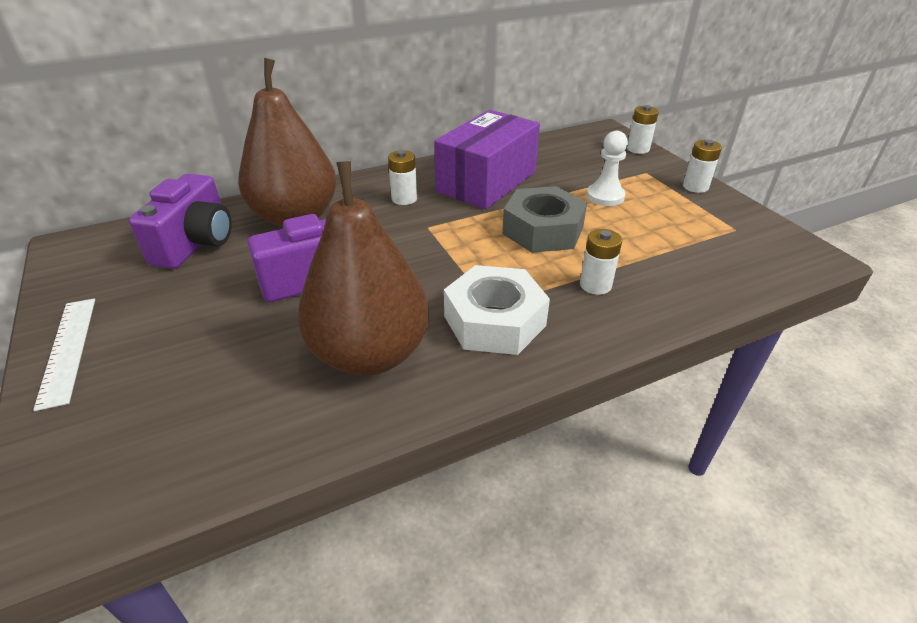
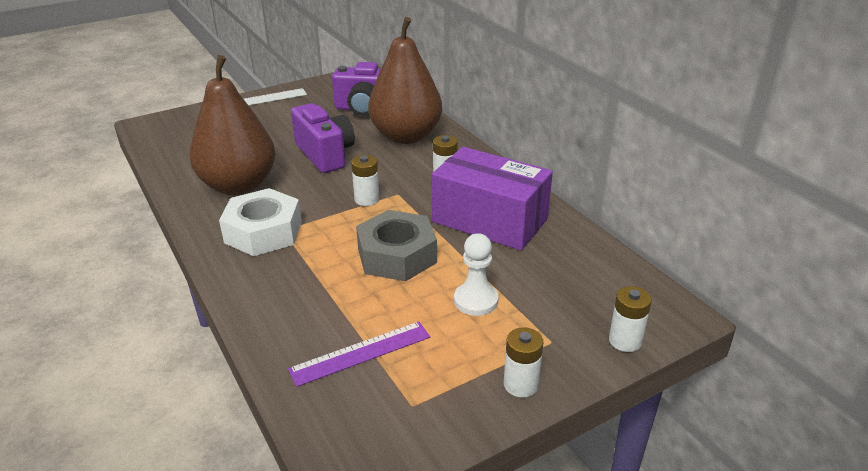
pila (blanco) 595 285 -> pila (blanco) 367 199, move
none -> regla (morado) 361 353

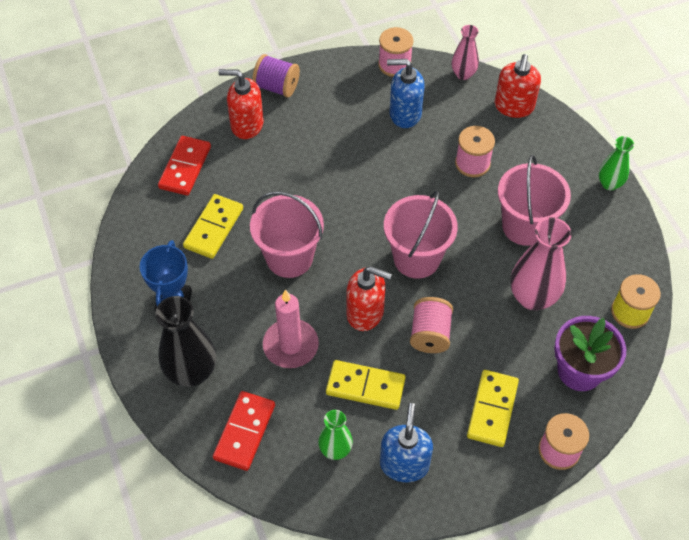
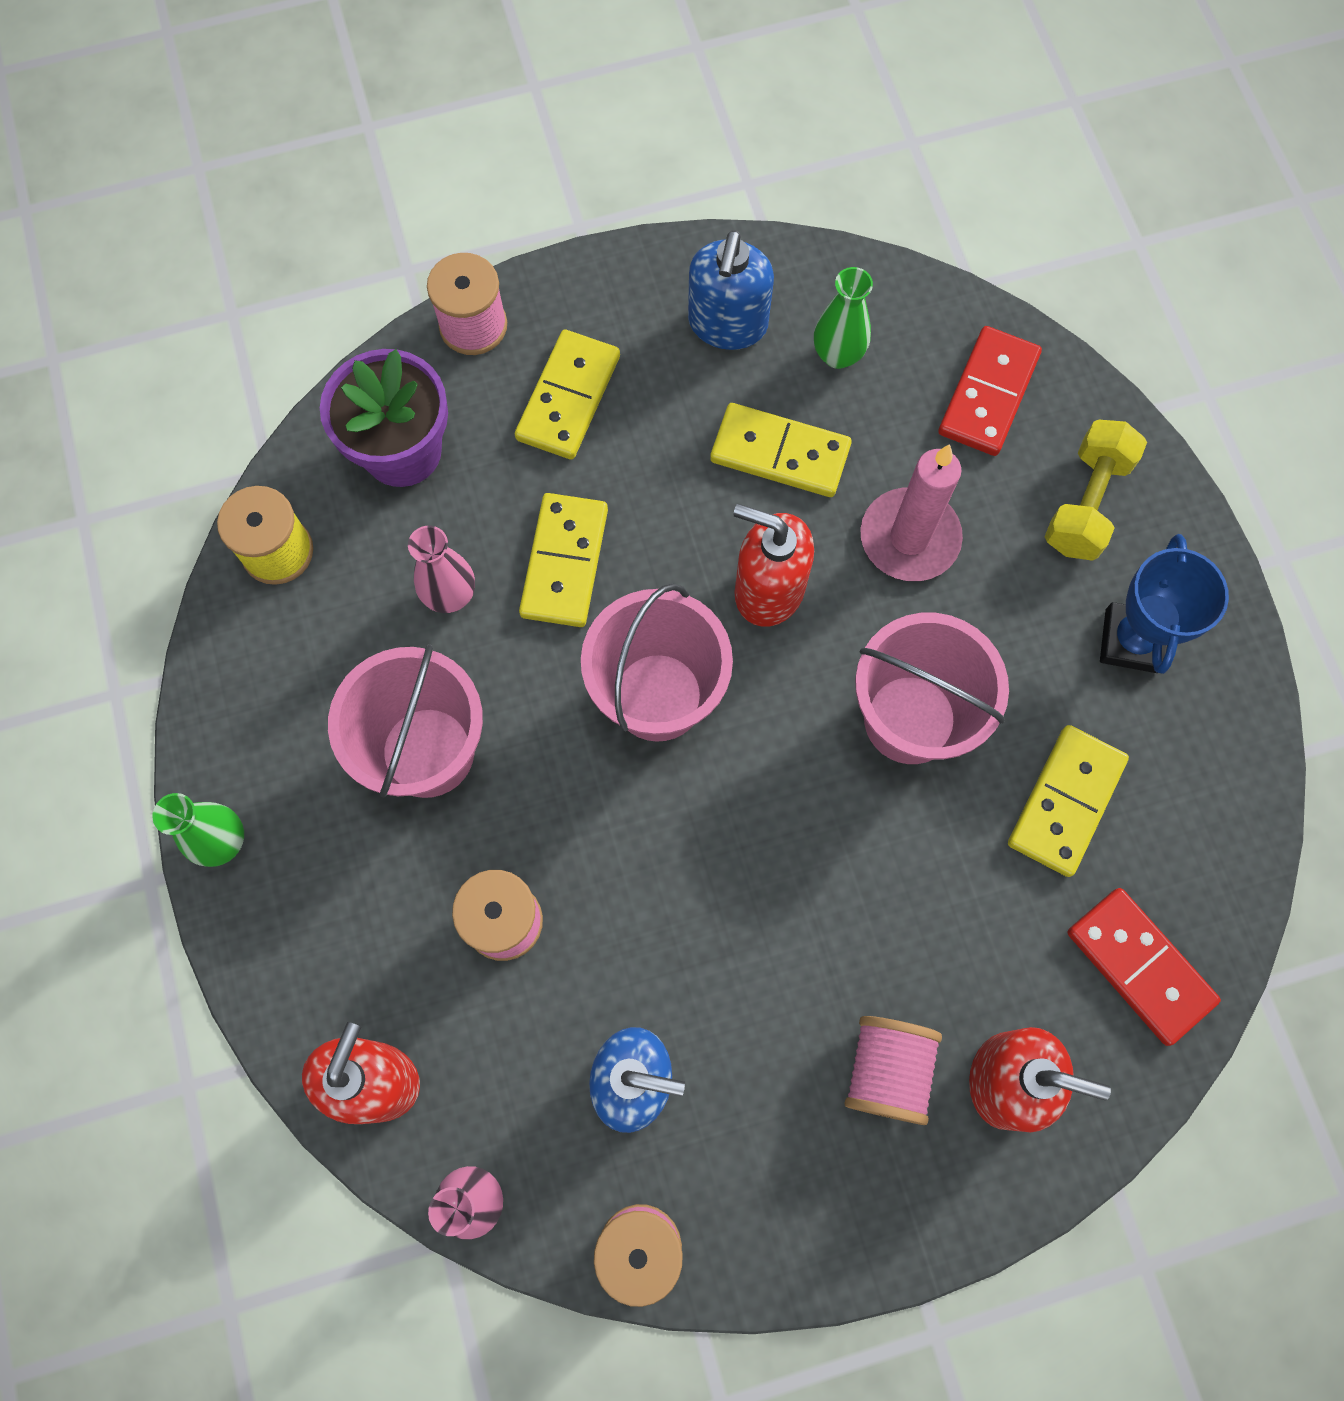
florero (negro) 191 372 -> mancuerna (amarillo) 1086 503
ficha de dominó (rojo) 185 167 -> ficha de dominó (rojo) 1140 966, 60 degrees counterclockwise
carrete (morado) 277 87 -> none
carrete (rosa) 430 334 -> carrete (rosa) 887 1070, move
florero (rosa) 532 297 -> florero (rosa) 450 595, x0.59
none -> ficha de dominó (amarillo) 565 562

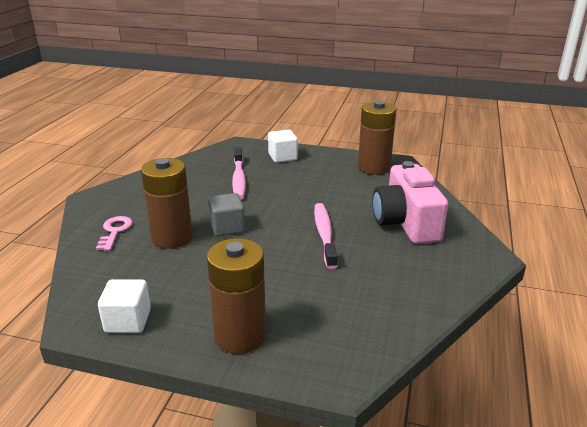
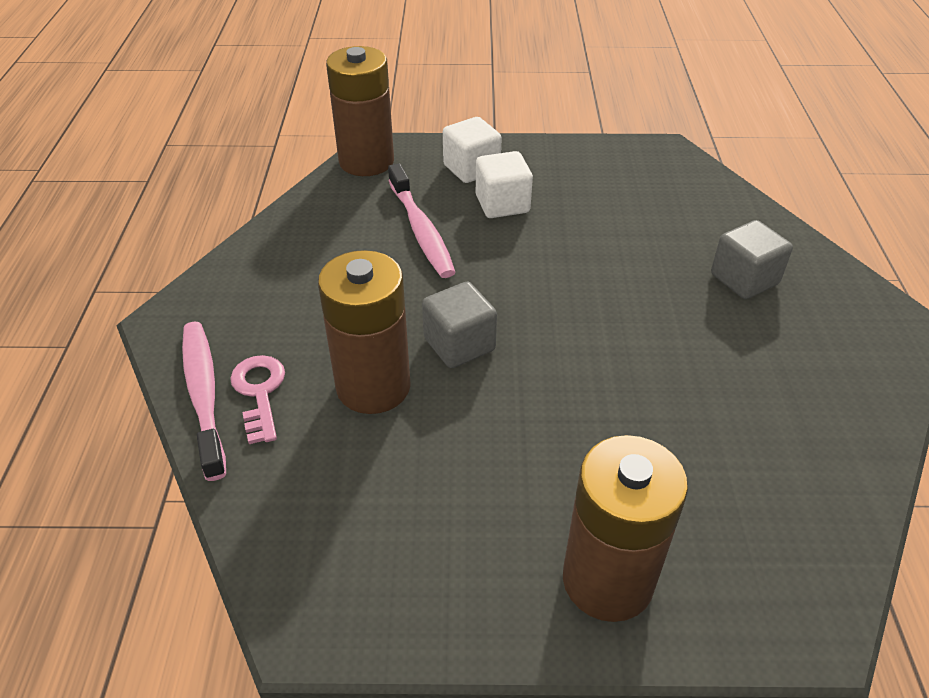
cubo (blanco) 128 321 -> cubo (blanco) 502 204, move
cepillo de dientes (rosa) 324 234 -> cepillo de dientes (rosa) 204 395, move
pila (marrón) 374 167 -> pila (marrón) 366 161, move
cámara (rosa) 406 223 -> cubo (gris) 744 279

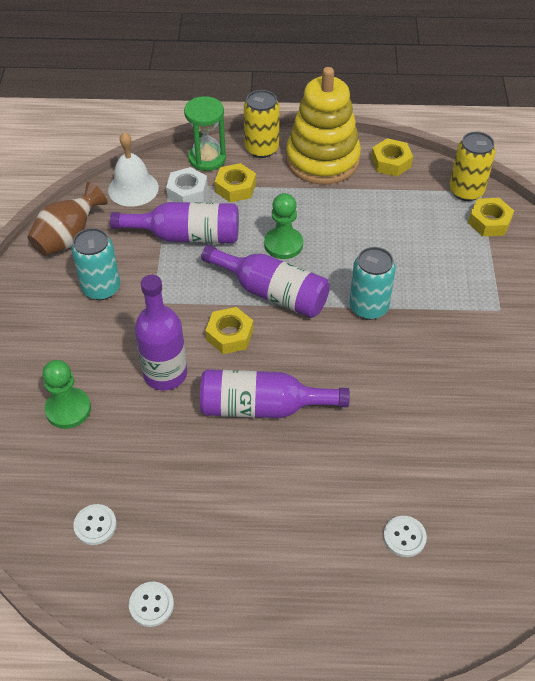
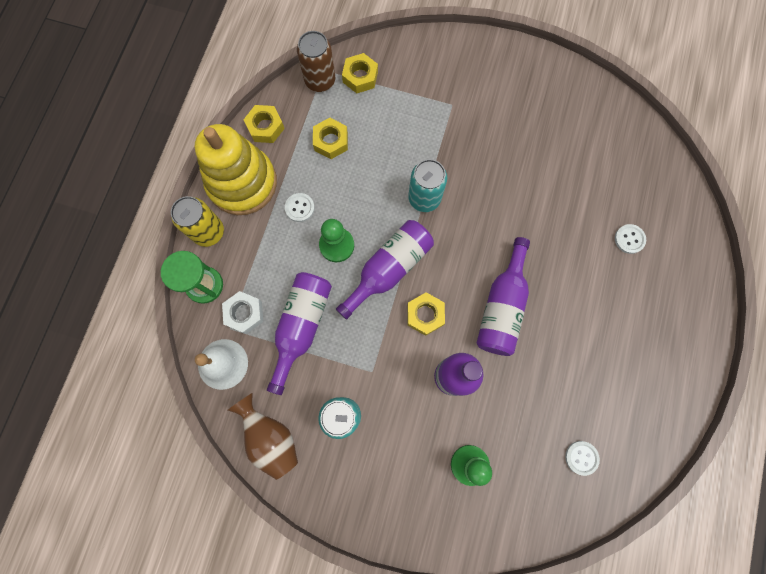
botón (blanco) 151 605 -> botón (blanco) 299 208, move
tuerca (amarillo) 235 188 -> tuerca (amarillo) 331 141, move
lata (amarillo) 466 191 -> lata (marrón) 320 81

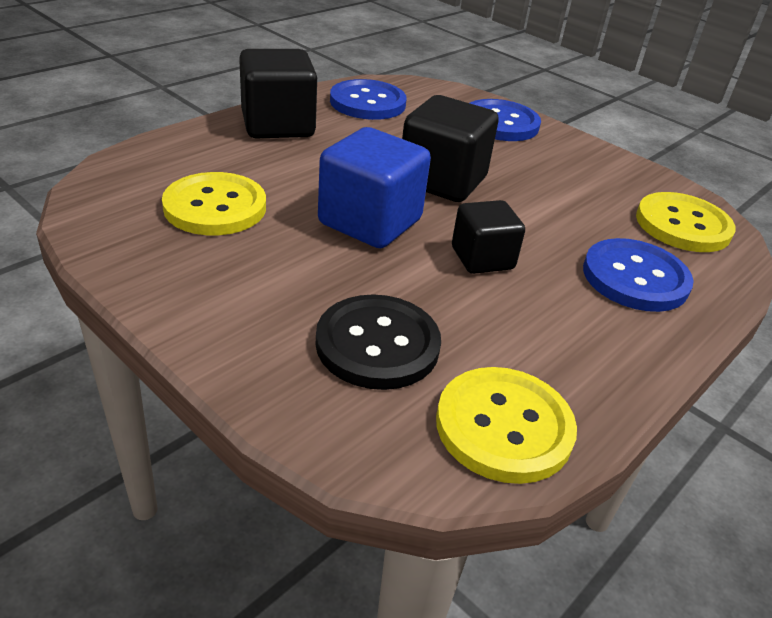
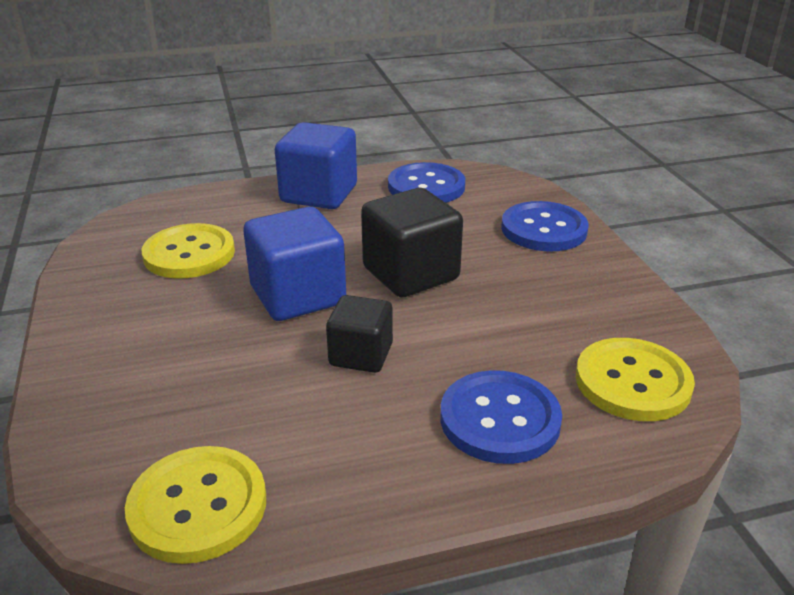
cubo (negro) 278 125 -> cubo (azul) 319 194
botón (negro) 377 344 -> none

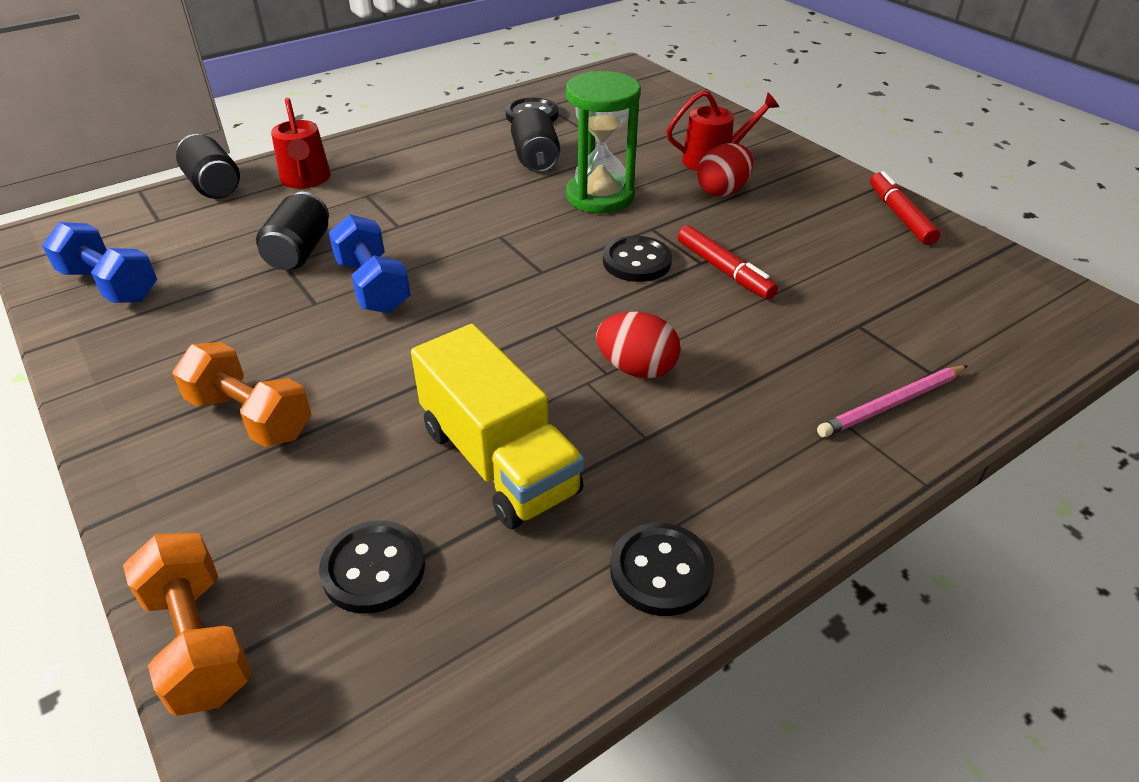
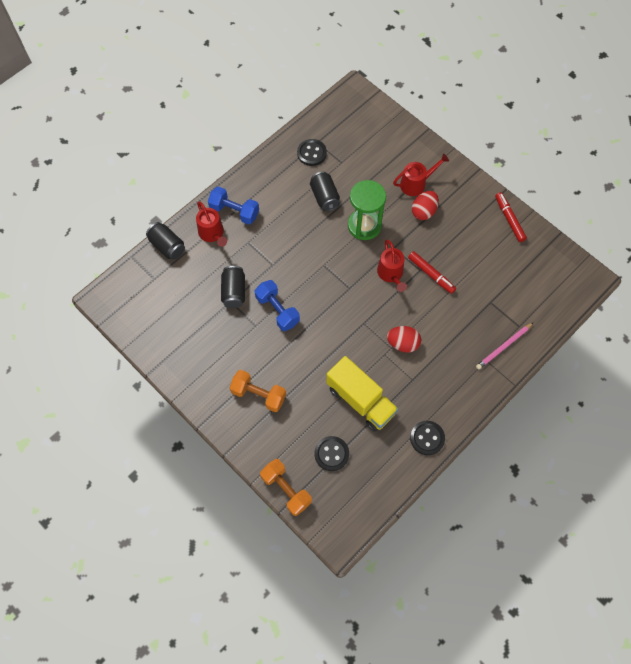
mancuerna (azul) 110 285 -> mancuerna (azul) 234 211, move
botón (negro) 637 261 -> regadera (rojo) 391 274

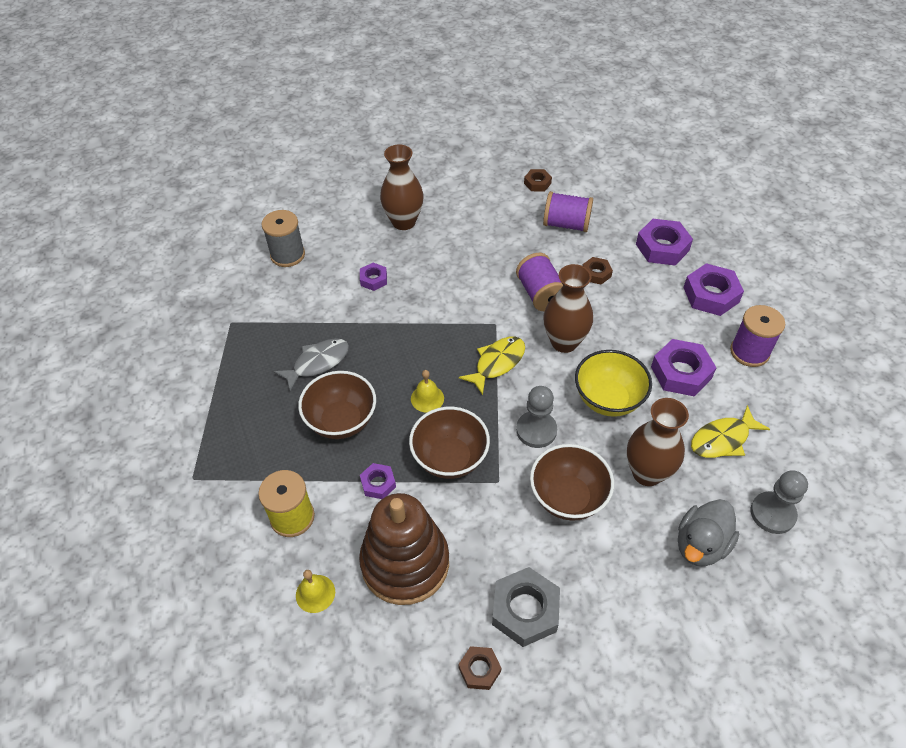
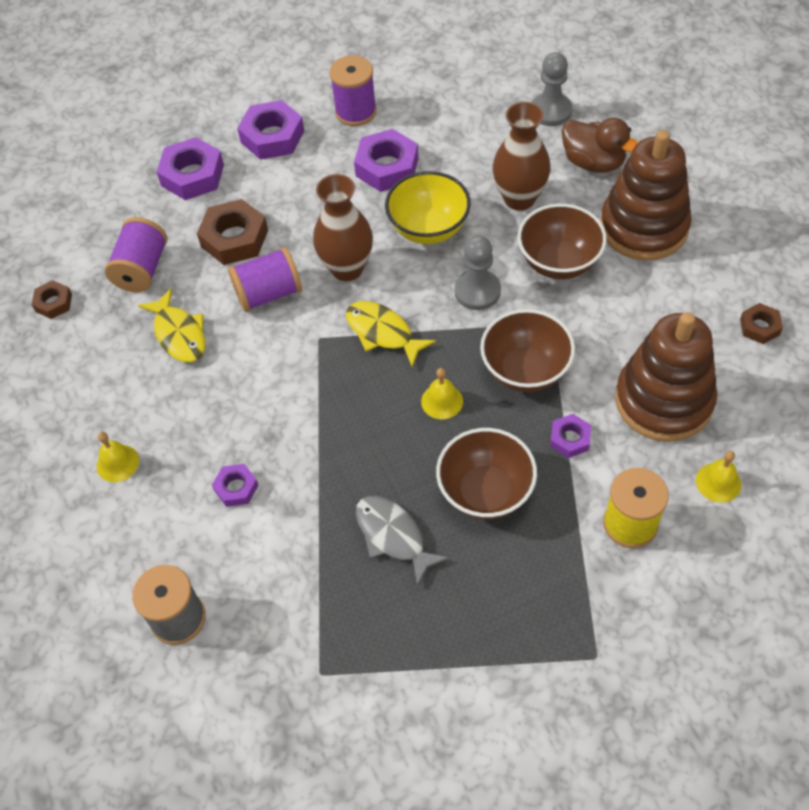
florero (marrón) 403 222 -> campana (amarillo) 117 463
tuerca (gris) 525 610 -> none
tuerca (marrón) 596 273 -> tuerca (marrón) 234 238, x1.80
pato (gris) 701 545 -> pato (marrón) 593 162
pez (amarillo) 722 439 -> pez (amarillo) 179 334, move
none -> juguete apilable (marrón) 643 227

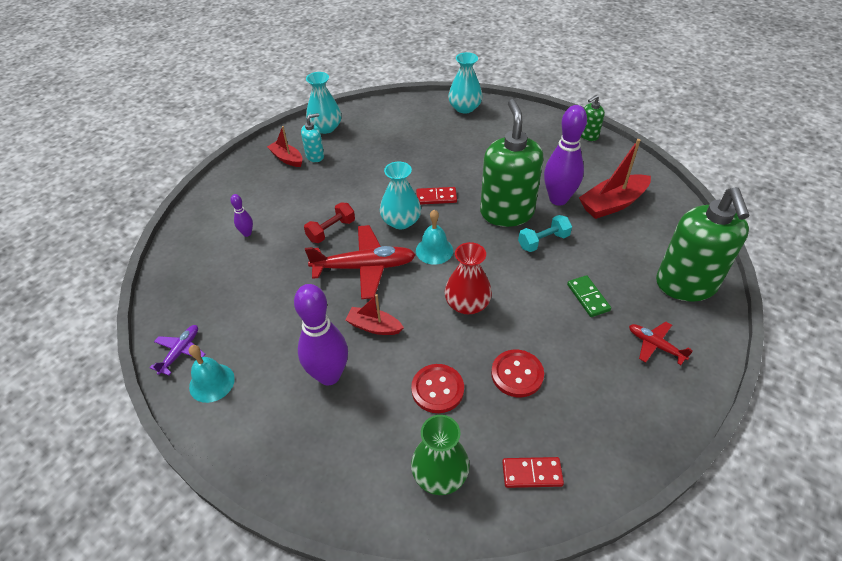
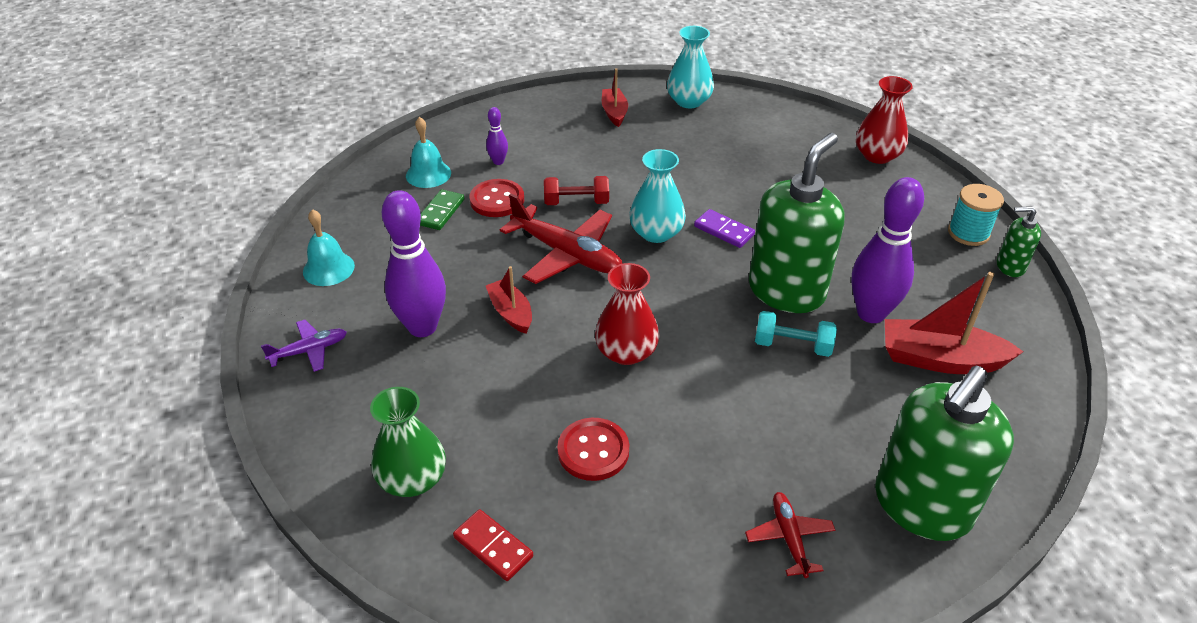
avión (morado) 180 352 -> avión (morado) 309 350, move
dispensador de jabón (turquesa) 315 156 -> none
botón (rojo) 437 389 -> botón (rojo) 497 200, move
ficha de dominó (rojo) 436 197 -> ficha de dominó (morado) 724 231
campana (turquesa) 434 250 -> campana (turquesa) 428 174, move
florero (turquesa) 464 108 -> florero (rojo) 877 155
ficha de dominó (verde) 588 297 -> ficha de dominó (verde) 441 212, move
none -> carrete (turquesa) 968 233

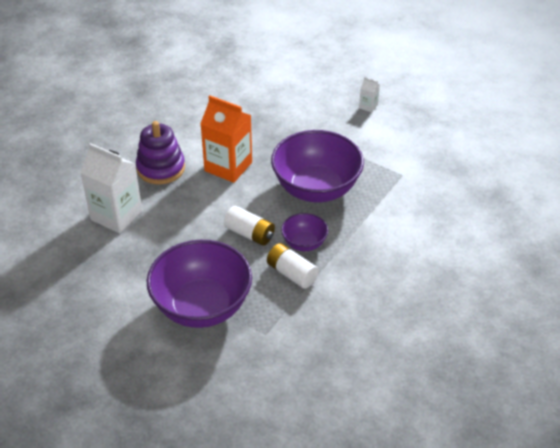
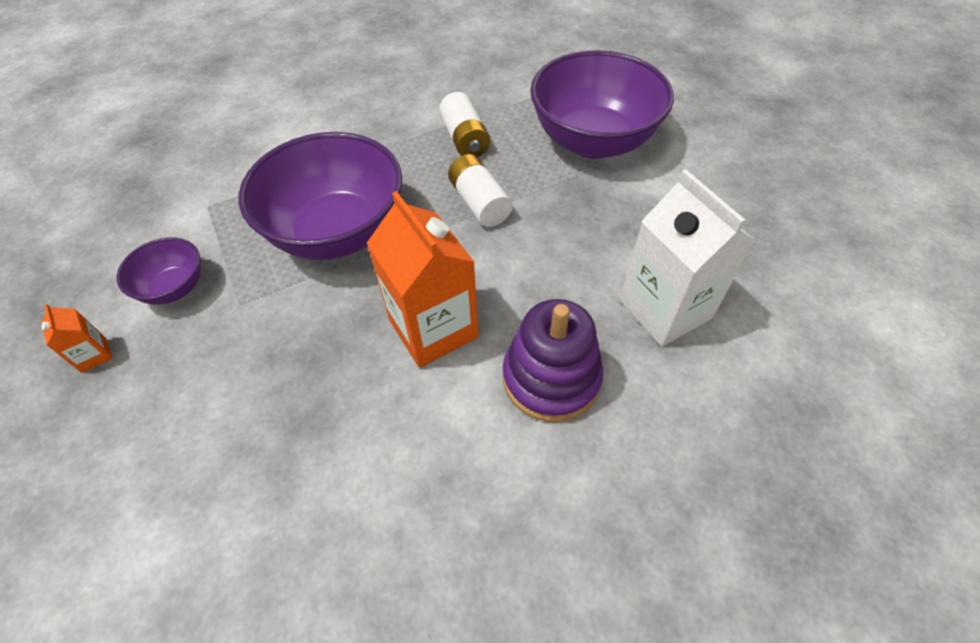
cuenco (morado) 304 243 -> cuenco (morado) 175 288, move
cartón de leche (blanco) 368 106 -> cartón de leche (naranja) 94 355

